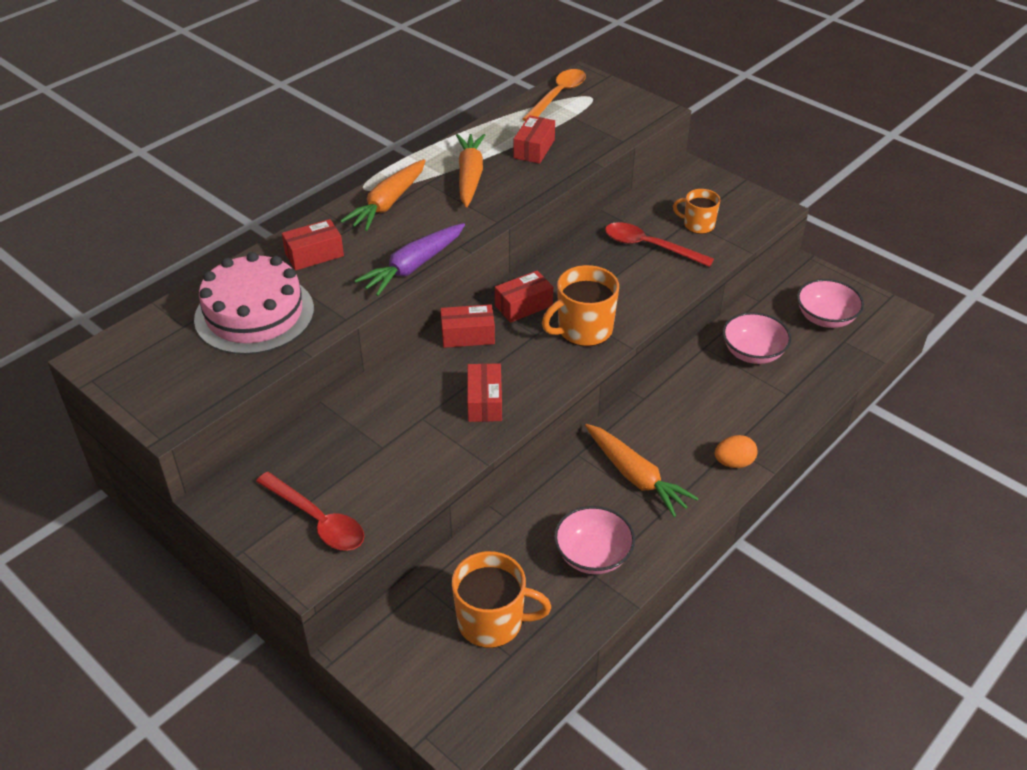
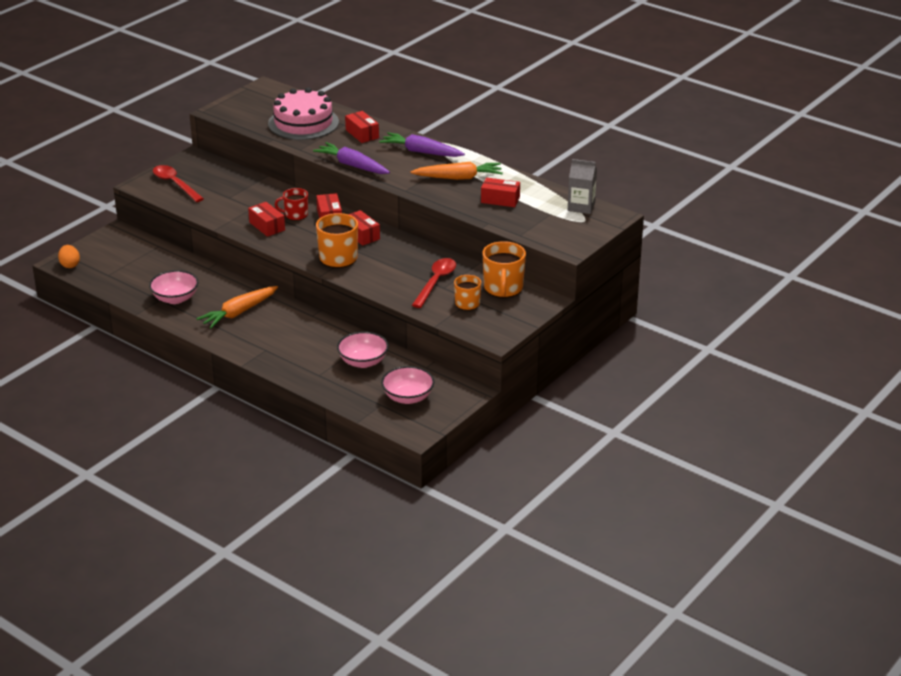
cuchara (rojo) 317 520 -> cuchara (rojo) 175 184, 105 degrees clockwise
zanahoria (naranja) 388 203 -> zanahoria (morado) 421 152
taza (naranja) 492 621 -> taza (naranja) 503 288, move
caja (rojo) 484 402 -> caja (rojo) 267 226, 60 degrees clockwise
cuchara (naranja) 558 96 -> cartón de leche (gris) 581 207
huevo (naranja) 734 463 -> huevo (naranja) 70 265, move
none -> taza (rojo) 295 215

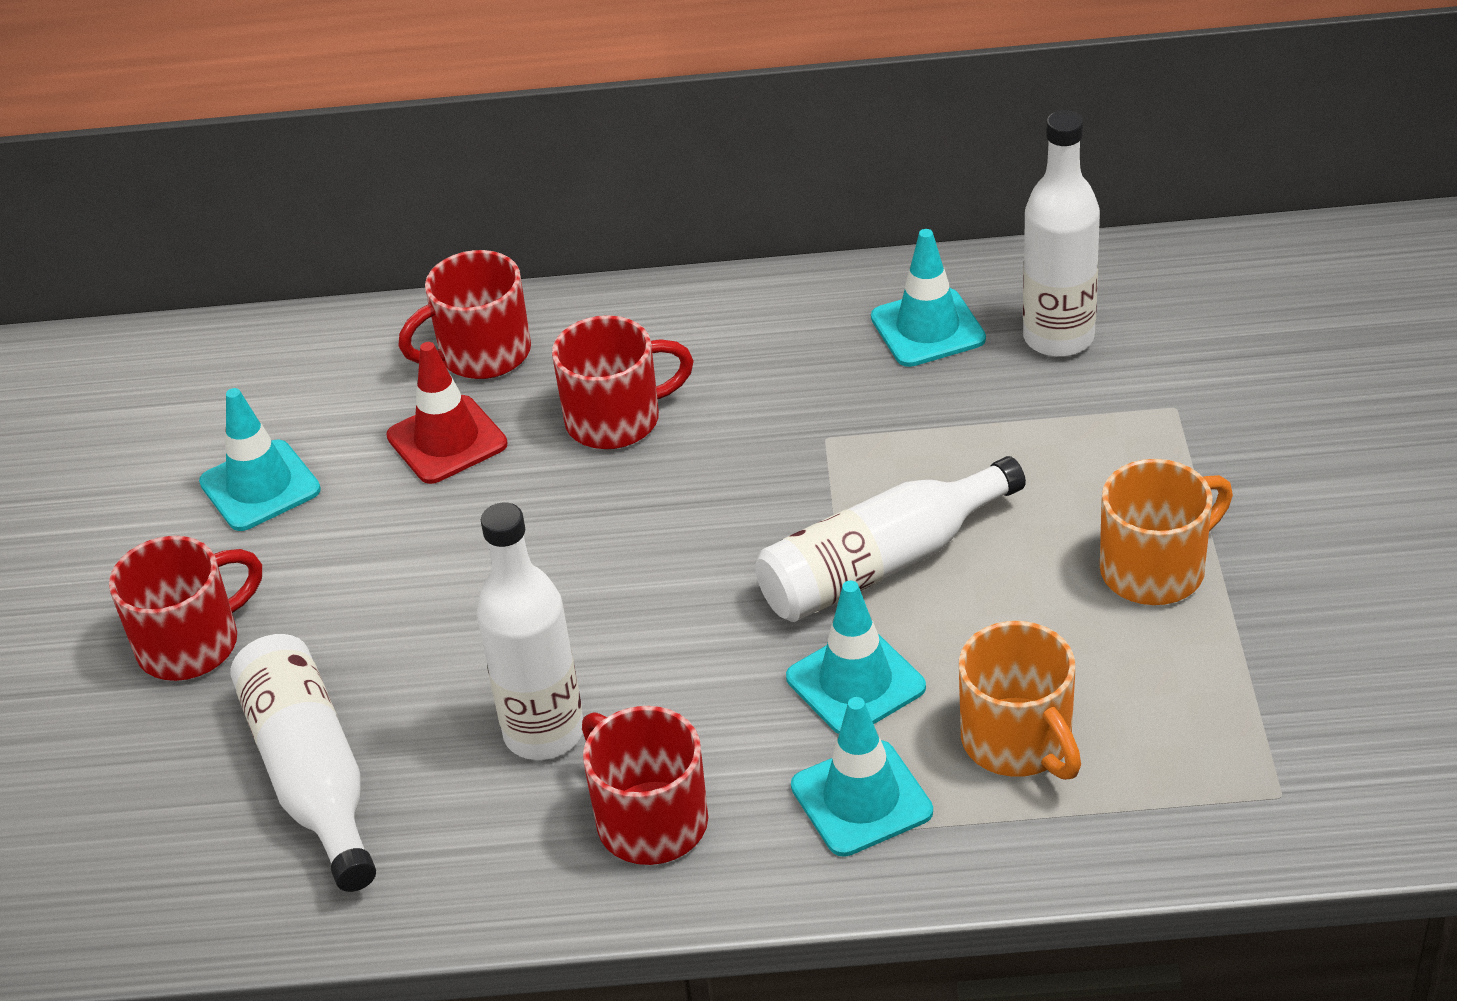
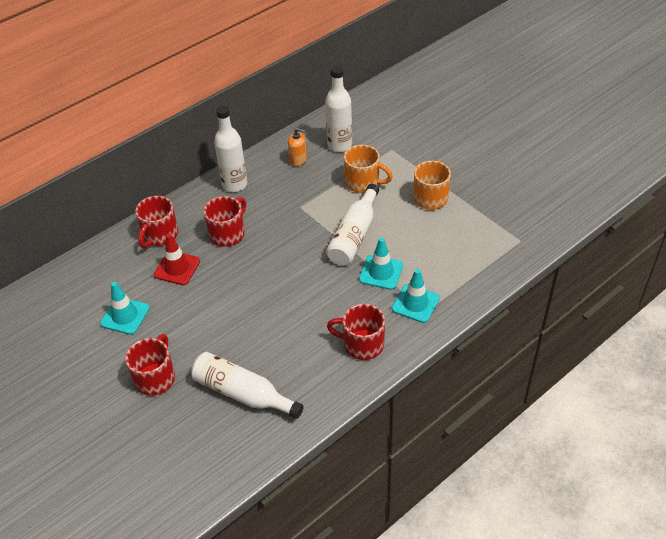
botella (blanco) 544 733 -> botella (blanco) 234 184, move
cono de tráfico (turquesa) 928 328 -> dispensador de jabón (naranja) 298 160
taza (naranja) 1018 741 -> taza (naranja) 363 182, move

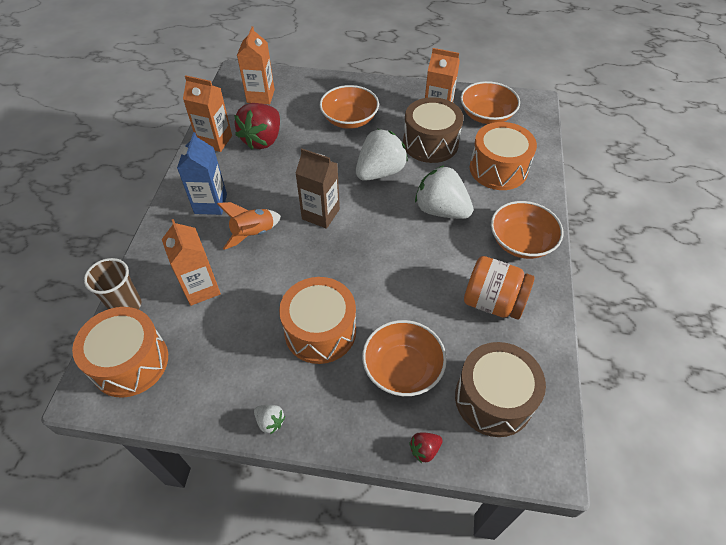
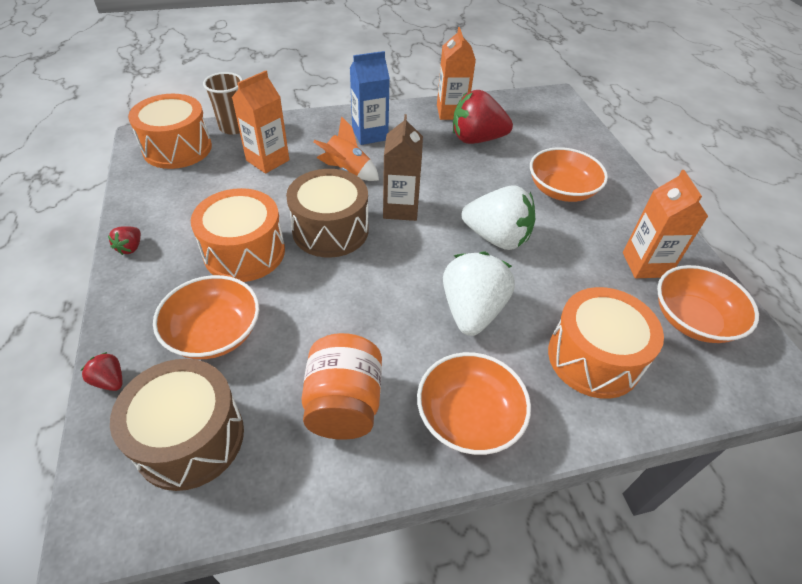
cartón de leche (naranja) 260 96 -> none
fresa (blanco) 270 422 -> fresa (rojo) 130 248
tambor (marrón) 430 143 -> tambor (marrón) 330 230, move

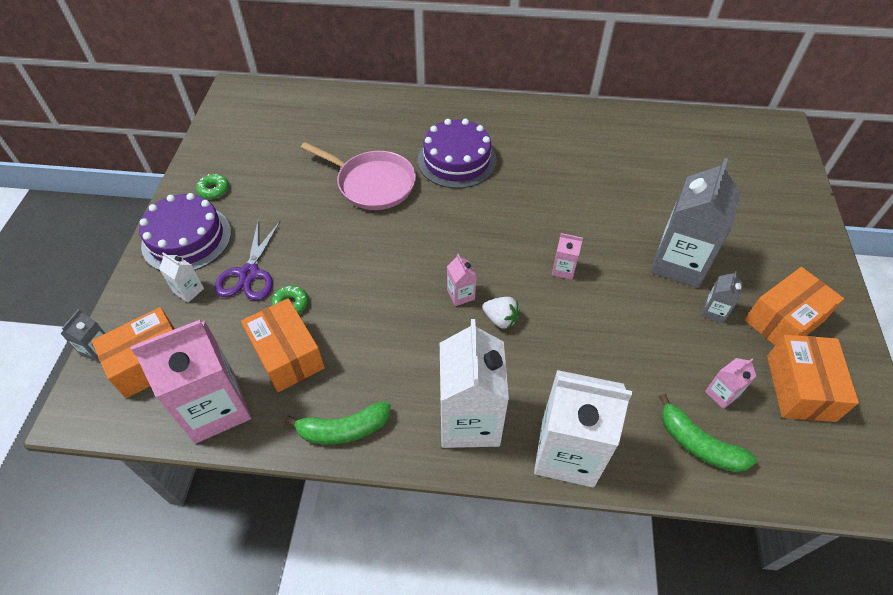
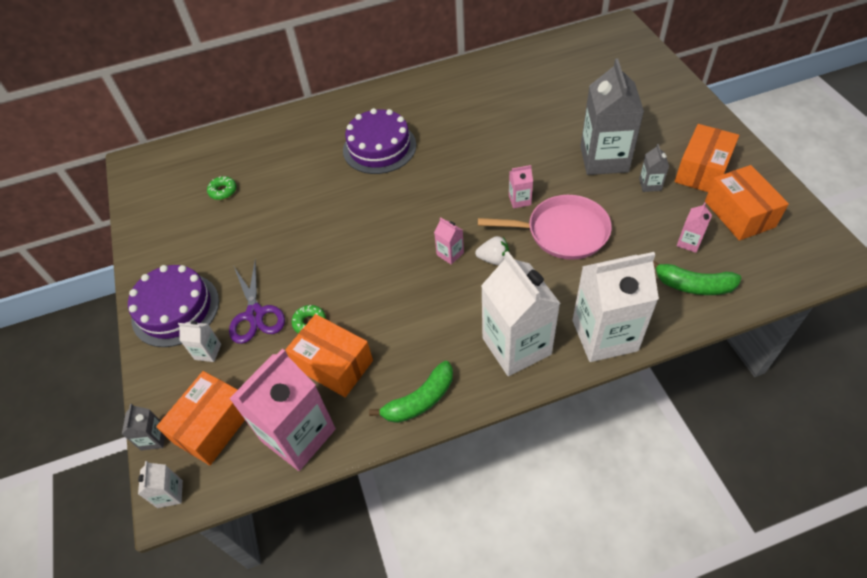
rosquilla (verde) 214 190 -> rosquilla (verde) 223 191, move
sartén (rosa) 373 184 -> sartén (rosa) 563 232, move
none -> cartón de leche (blanco) 170 494

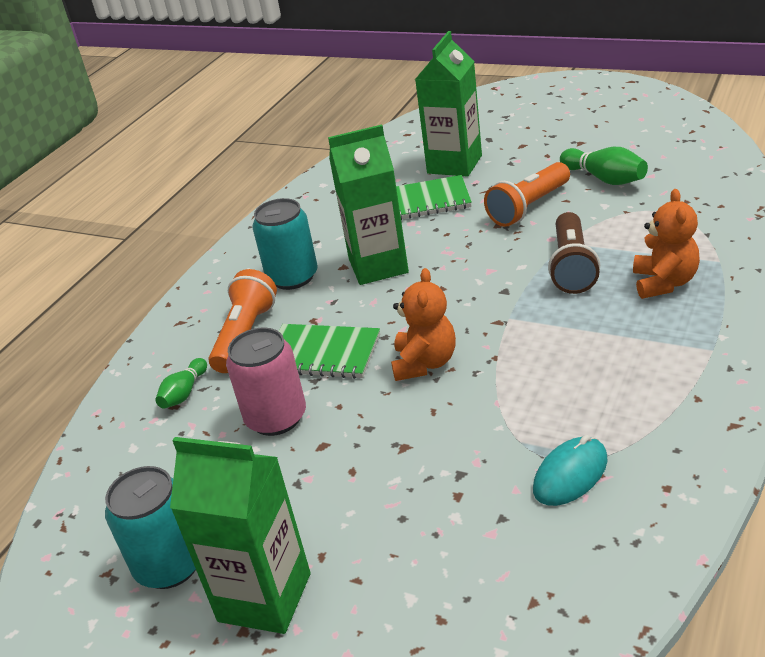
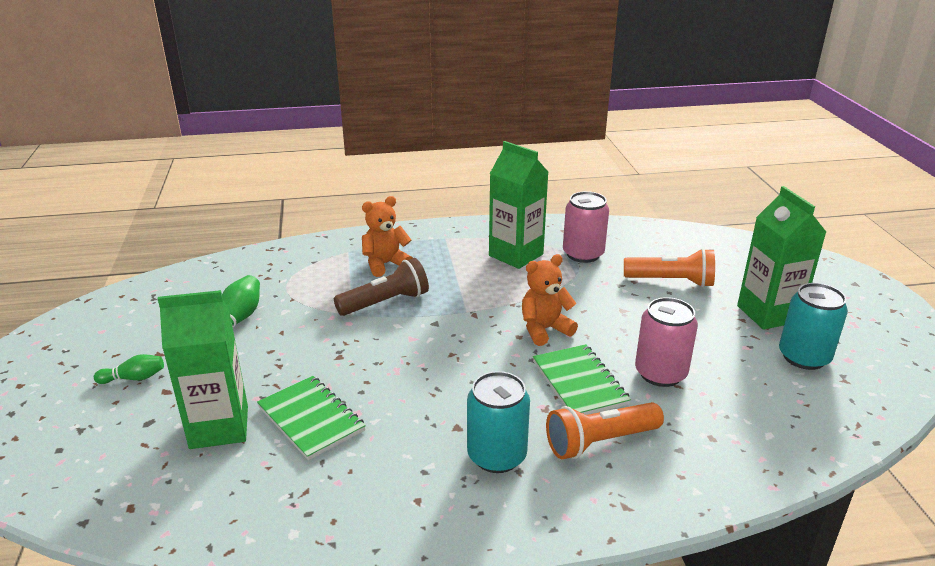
bolo (verde) 184 393 -> bolo (verde) 134 378, move
cartón de leche (verde) 378 266 -> cartón de leche (verde) 516 255, move
lámpara de mano (naranja) 529 207 -> lámpara de mano (naranja) 671 281, move
ratón (turquesa) 570 475 -> lata (rosa) 583 254

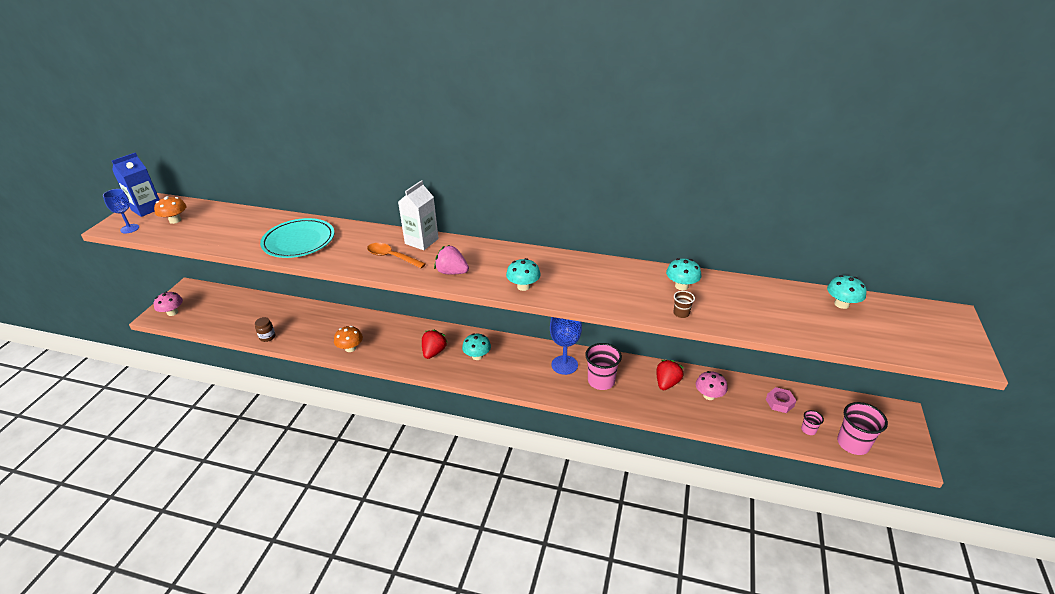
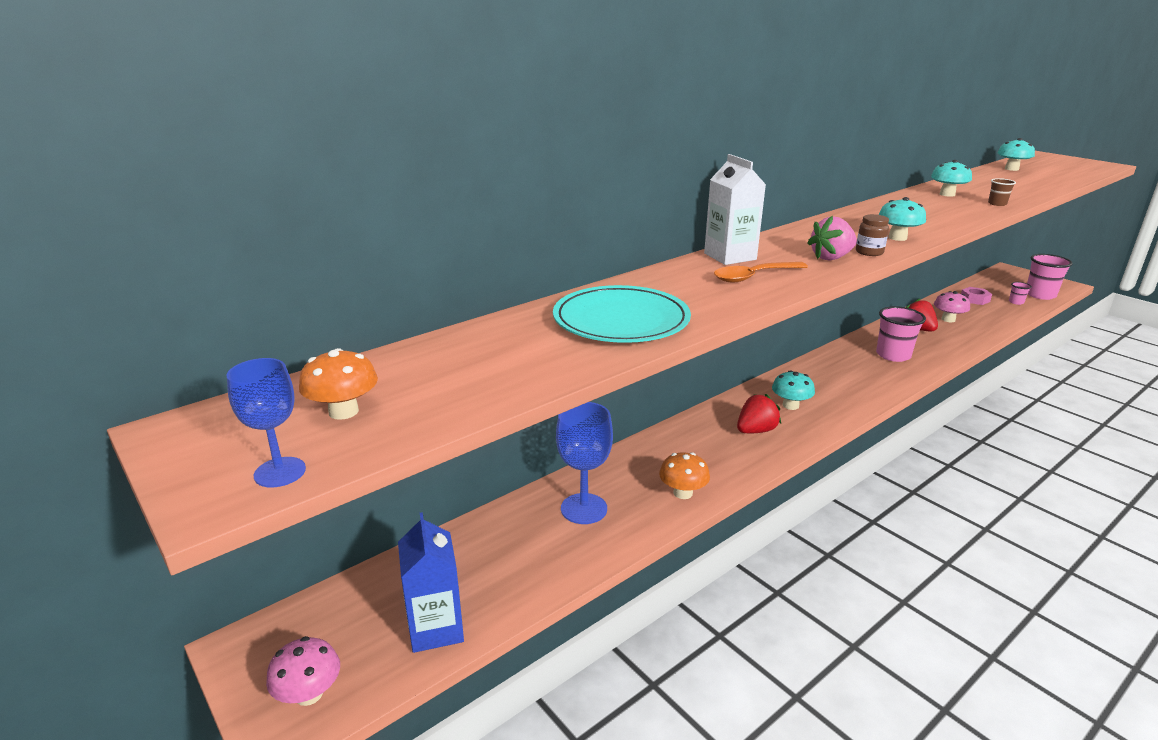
cartón de leche (azul) 147 209 -> cartón de leche (azul) 436 628, move
tarro (marrón) 267 337 -> tarro (marrón) 869 252, move
fresa (rojo) 434 352 -> fresa (rojo) 756 431, 90 degrees clockwise
copa (azul) 564 365 -> copa (azul) 584 509, move

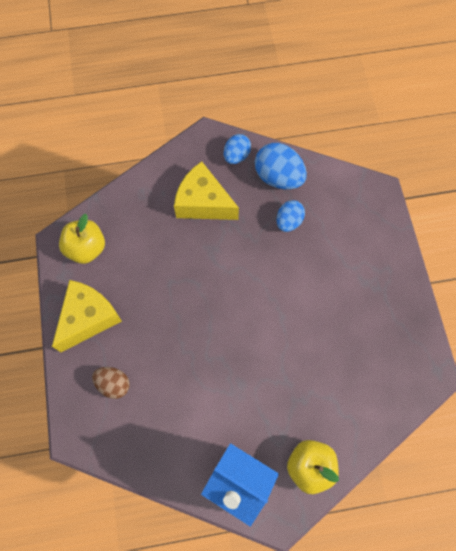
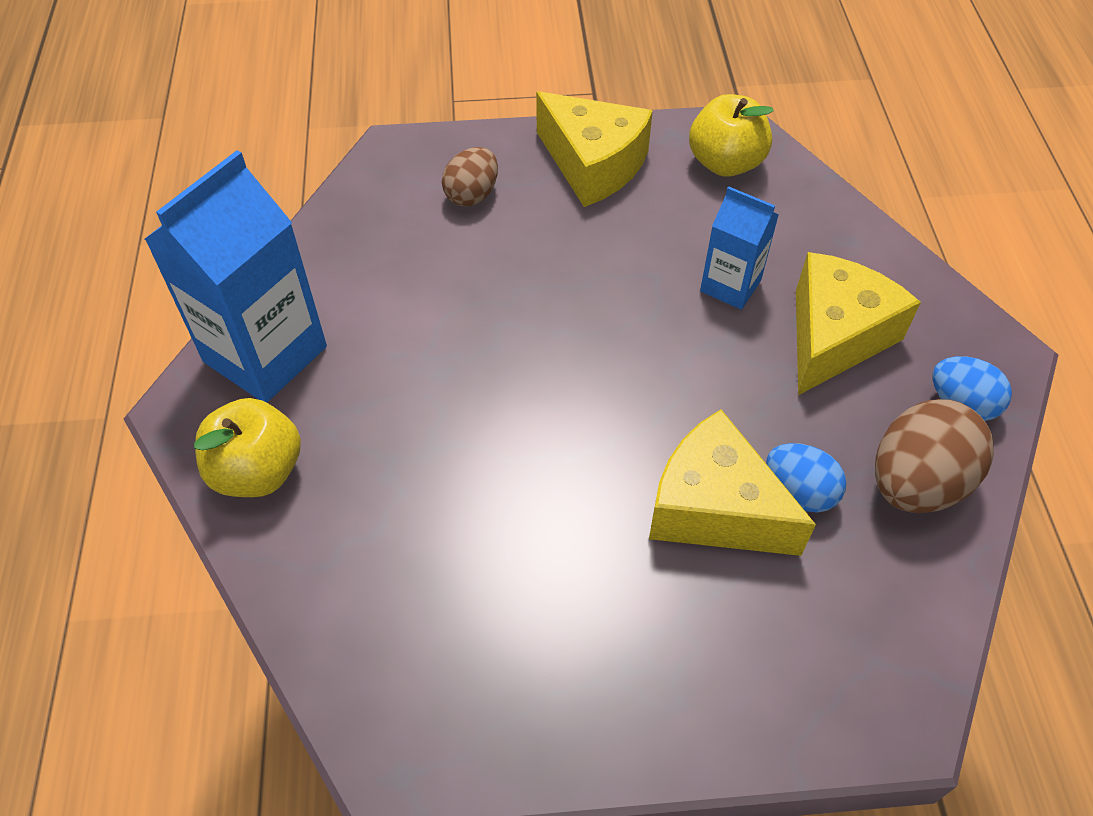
huevo (azul) 278 177 -> huevo (marrón) 916 483
none -> queso (amarillo) 714 508
none -> cartón de leche (azul) 730 285

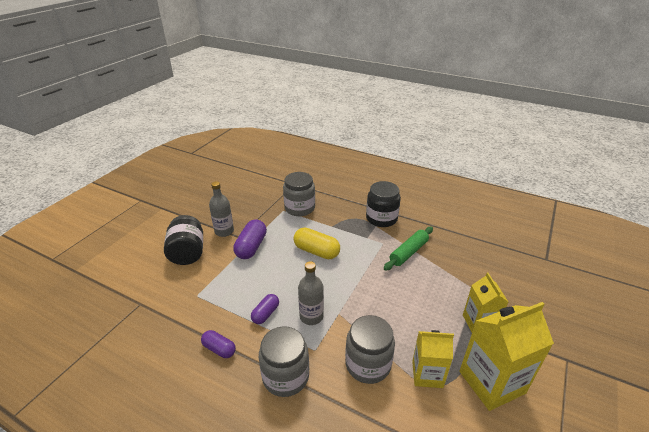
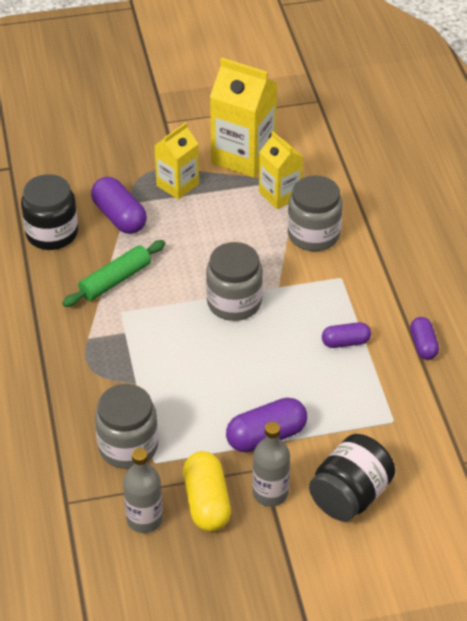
tarro (gris) 285 376 -> tarro (gris) 234 302, move
cápsula (amarillo) 316 251 -> cápsula (amarillo) 207 502, move
botella (gris) 311 316 -> botella (gris) 144 519, move
tarro (negro) 381 218 -> tarro (negro) 52 233, move
rodillo (verde) 408 252 -> rodillo (verde) 115 280, 45 degrees counterclockwise
none -> cápsula (morado) 119 217

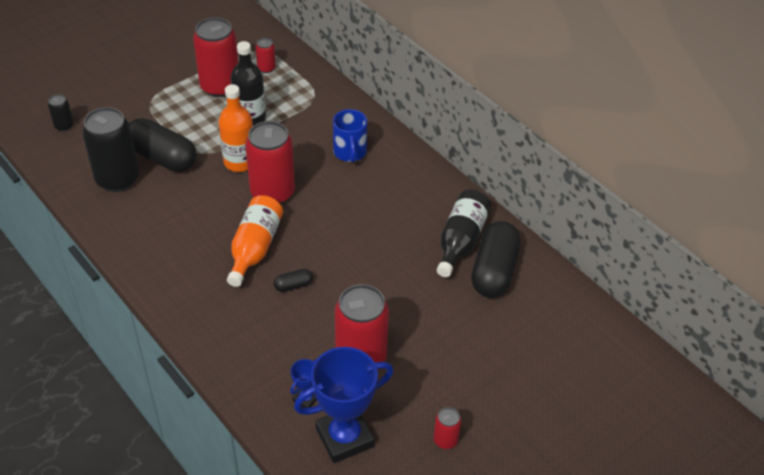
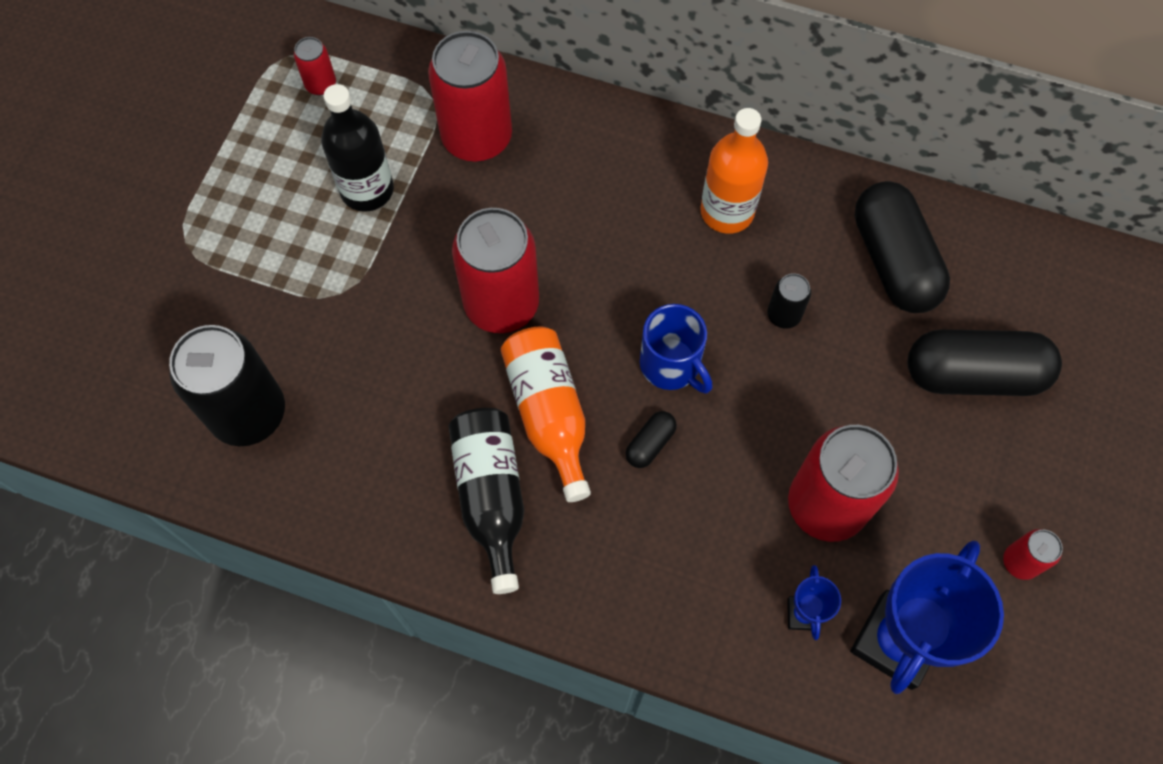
lata (negro) 64 126 -> lata (negro) 783 315, move
cápsula (negro) 162 157 -> cápsula (negro) 973 374, move
lata (rojo) 220 87 -> lata (rojo) 477 137, move
botella (naranja) 239 162 -> botella (naranja) 727 211, move
taza (azul) 350 152 -> taza (azul) 671 365, move
botella (negro) 461 241 -> botella (negro) 491 496, move

